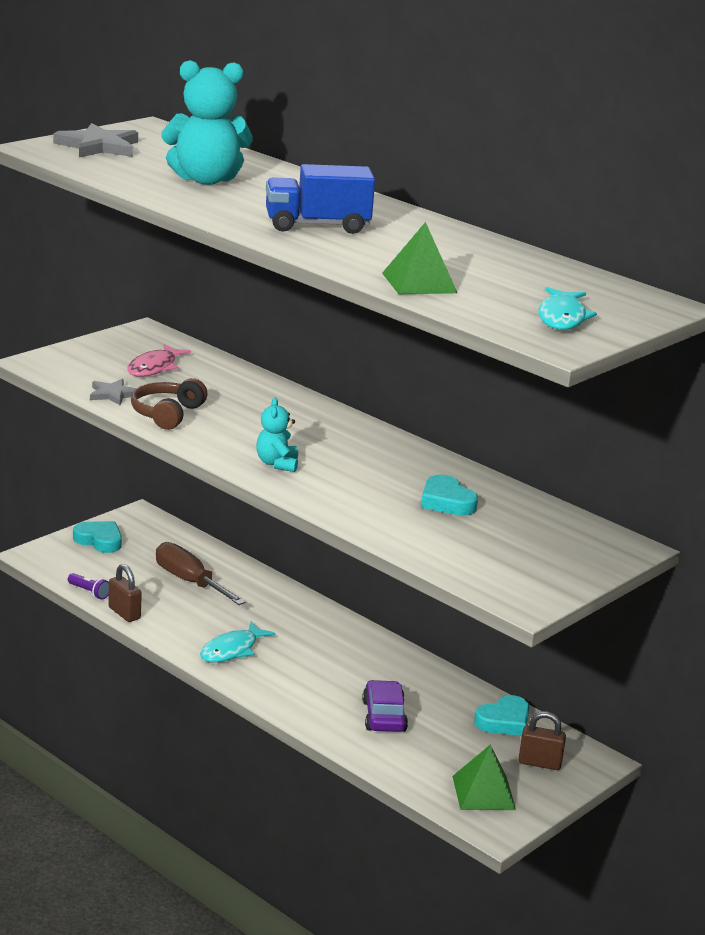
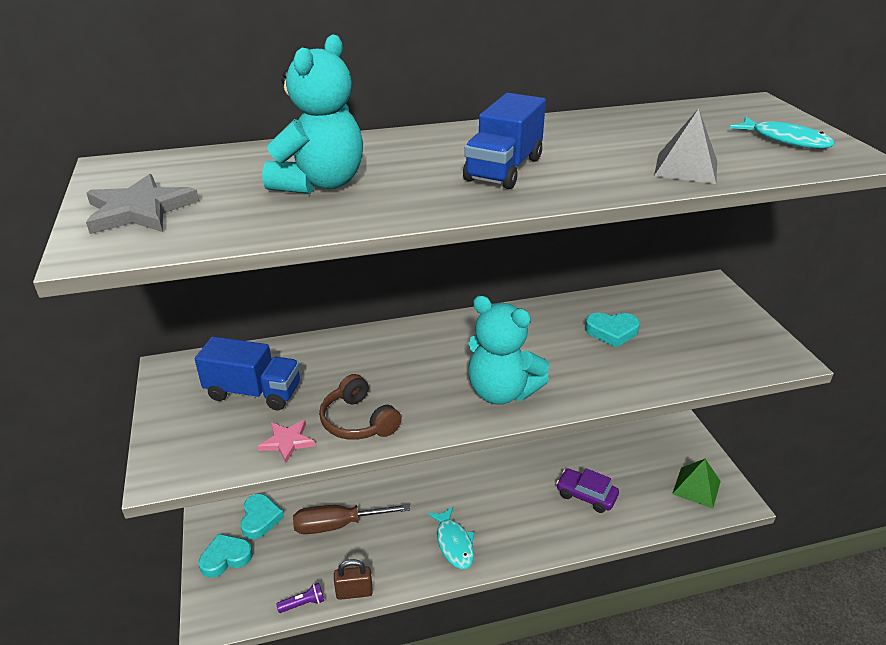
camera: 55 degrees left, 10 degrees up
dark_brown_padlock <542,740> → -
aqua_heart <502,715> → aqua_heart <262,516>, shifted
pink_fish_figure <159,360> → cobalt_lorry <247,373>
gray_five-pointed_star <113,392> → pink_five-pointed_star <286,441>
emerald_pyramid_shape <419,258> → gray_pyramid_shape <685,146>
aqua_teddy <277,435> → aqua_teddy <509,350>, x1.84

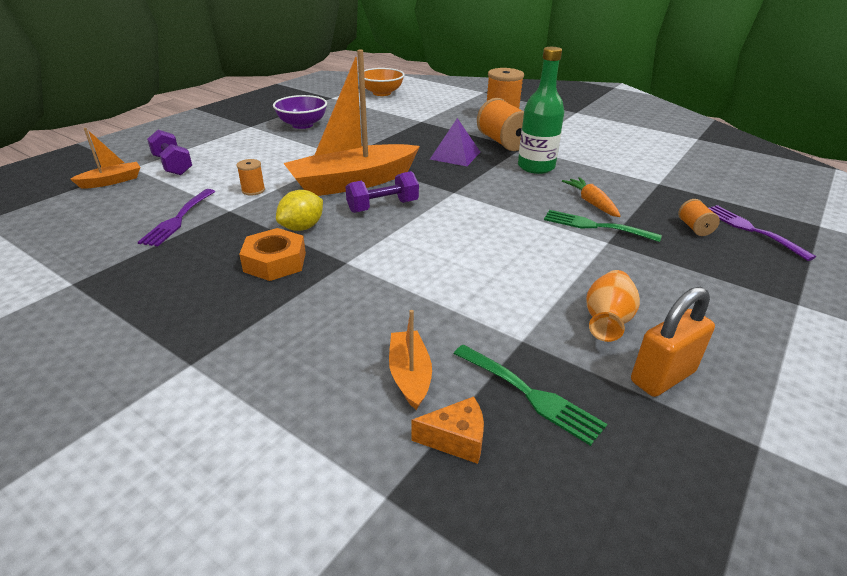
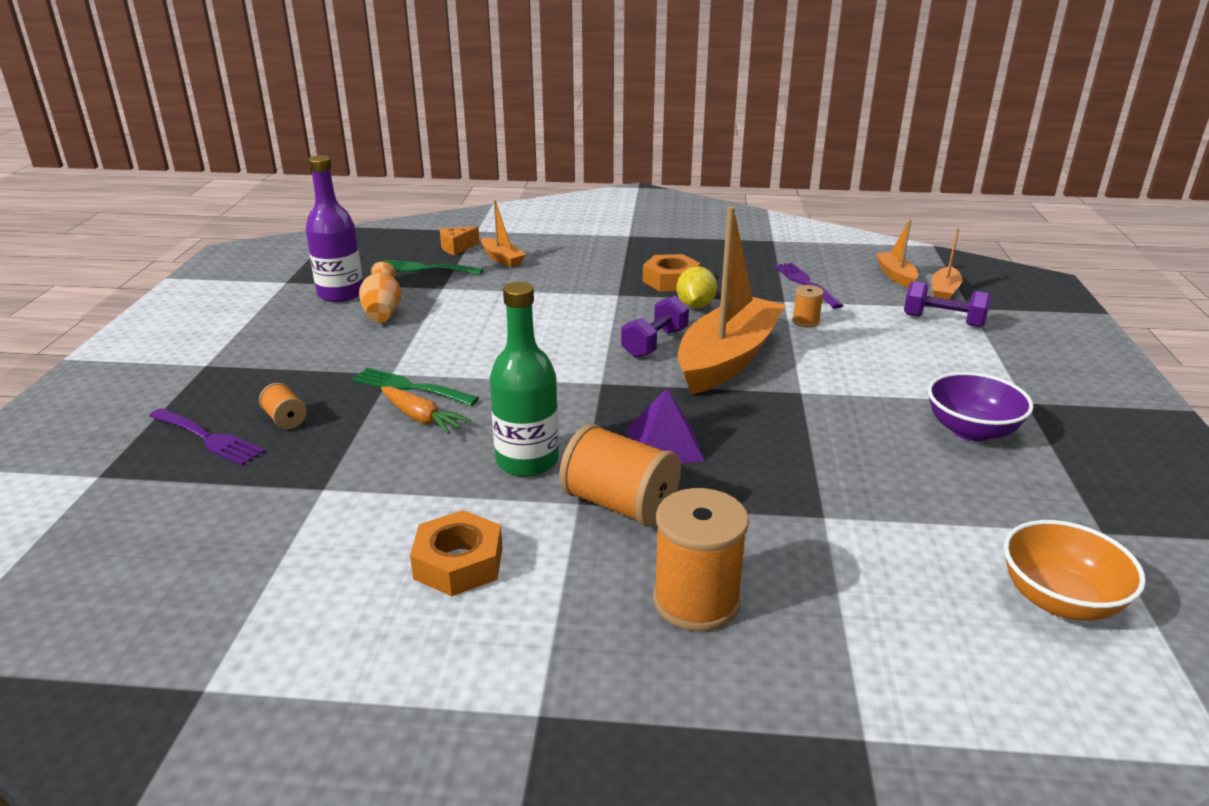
camera: 150 degrees right, 5 degrees down
- → orange_hex_nut <456,553>
- → orange_toy_boat <897,253>
orange_padlock <673,342> → royal_purple_flask <334,228>
emerald_fork <603,226> → emerald_fork <415,387>, 150 degrees counterclockwise

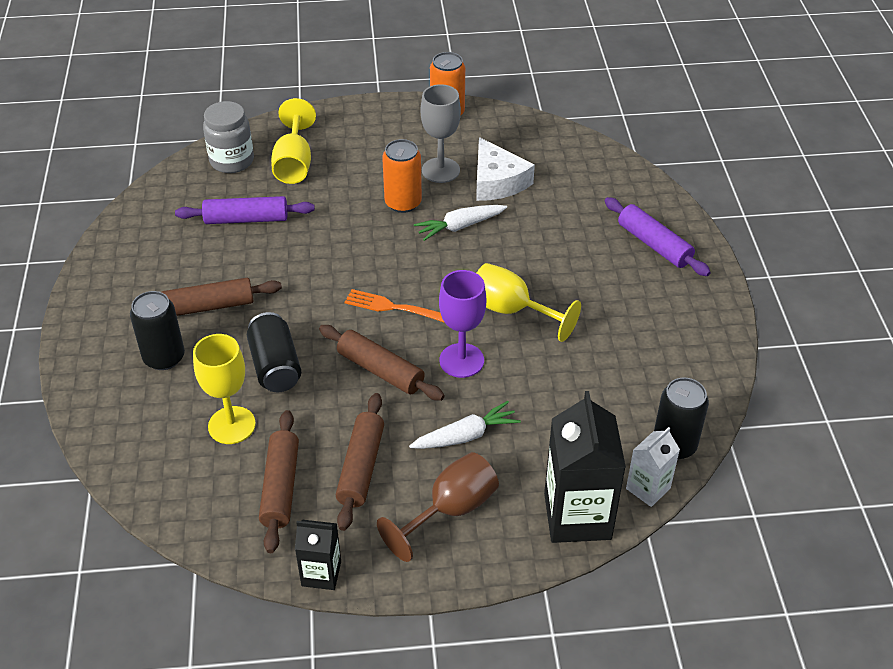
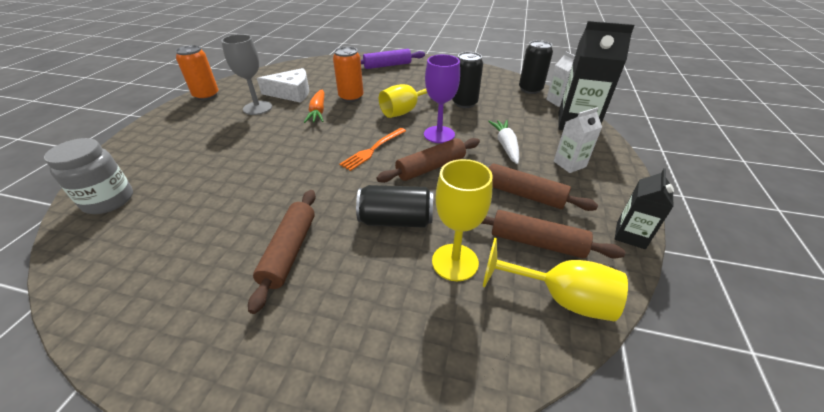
camera: 70 degrees left, 5 degrees down
royal_purple_pastry_roller <245,210> → -
ebony_tin <157,330> → ebony_tin <467,80>, shifted
yellow_goblet <293,141> → yellow_goblet <555,279>, shifted
orange_tin <402,176> → orange_tin <348,74>, shifted
dark_brown_goblet <438,507> → white_carton <578,140>
white_root_vegetable <460,223> → orange_root_vegetable <314,106>

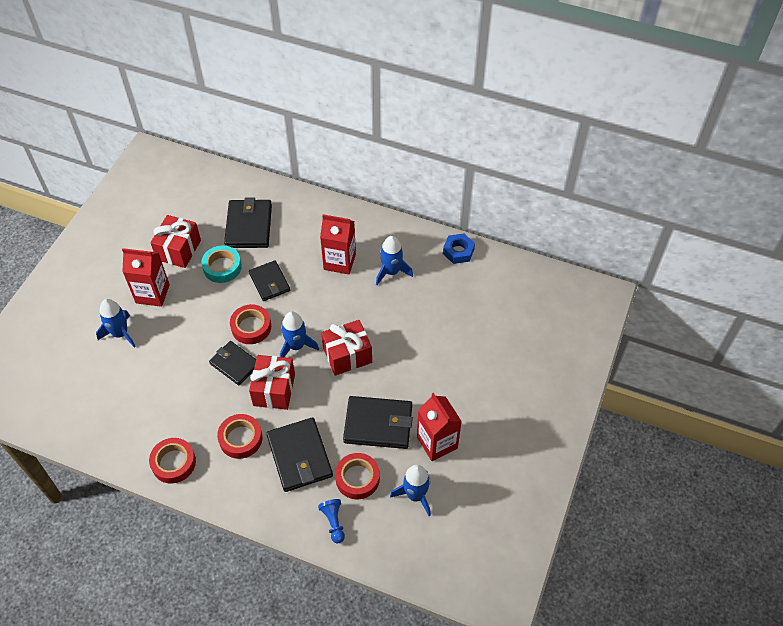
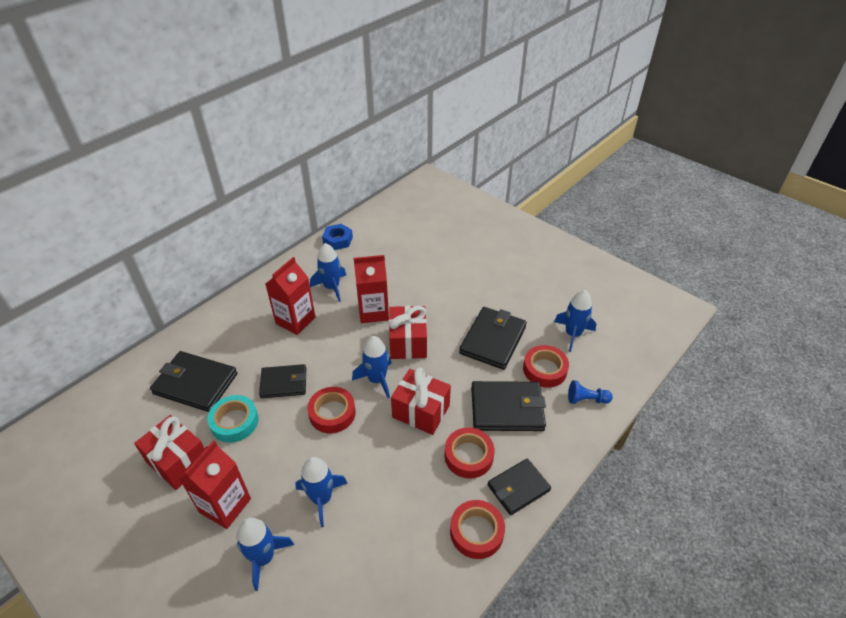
camera: 70 degrees left, 10 degrees down
- → cobalt_rocket <321,492>
ebony_card_wallet <232,363> → ebony_card_wallet <519,486>, shifted
scarlet_carton <439,427> → scarlet_carton <371,289>, shifted

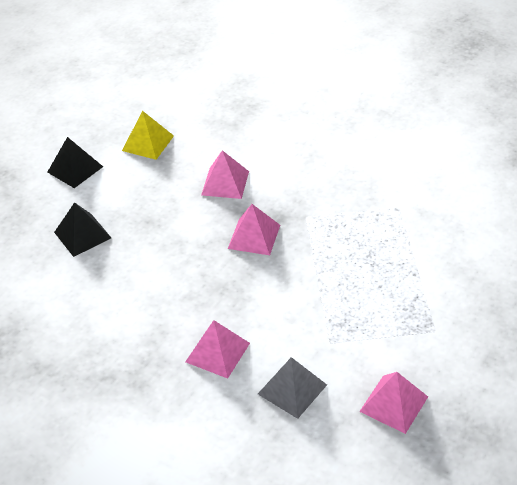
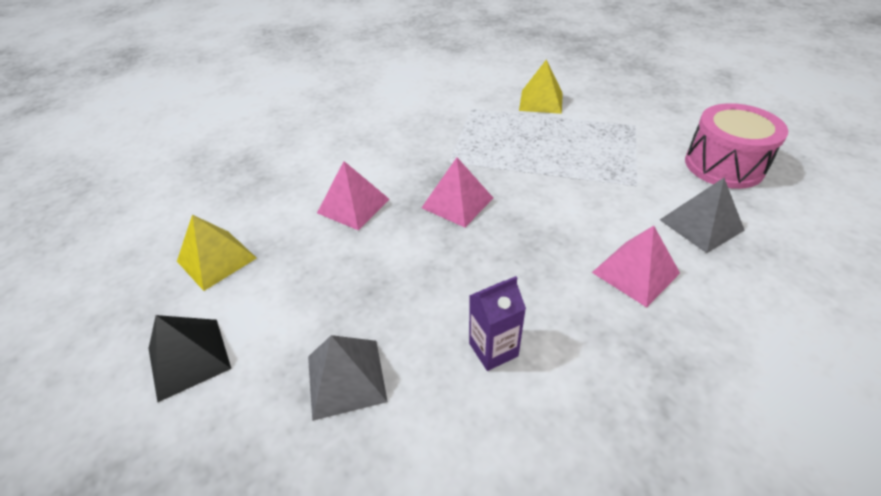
camera: 70 degrees left, 0 degrees up
- → royal_purple_carton <497,323>
- → yellow_pyramid_shape <541,86>
pink_pyramid_shape <393,403> → pink_toy_drum <736,146>
ebony_pyramid_shape <82,229> → gray_pyramid_shape <348,378>

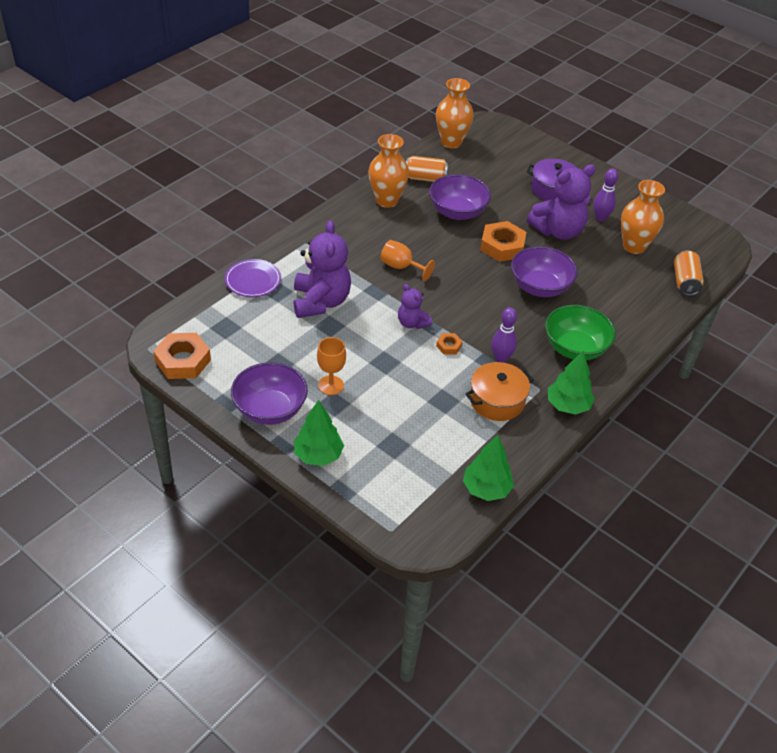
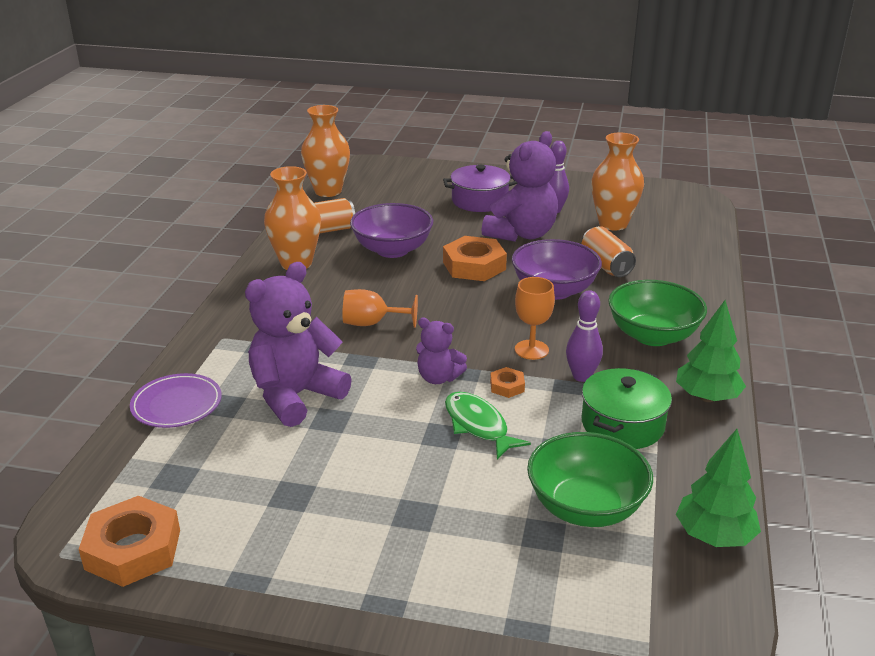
camera: 25 degrees left, 15 degrees down
royal_purple_deep_dish <269,393> → -
emerald_toy_tree <319,433> → -
- → emerald_fish_figure <488,425>
- → emerald_deep_dish <590,479>
orange_goblet <331,366> → orange_goblet <535,318>, shifted
orange_tin <689,273> → orange_tin <609,251>, shifted
orange_pot <499,391> → emerald_pot <627,408>
royal_purple_teddy <322,269> → royal_purple_teddy <298,344>, 105 degrees counterclockwise

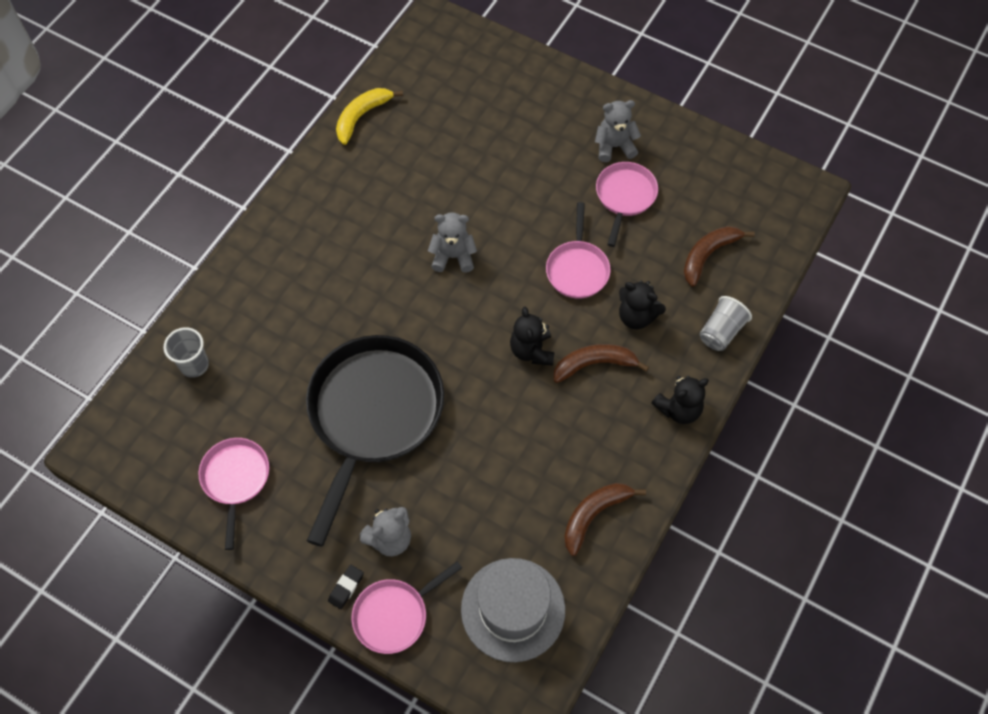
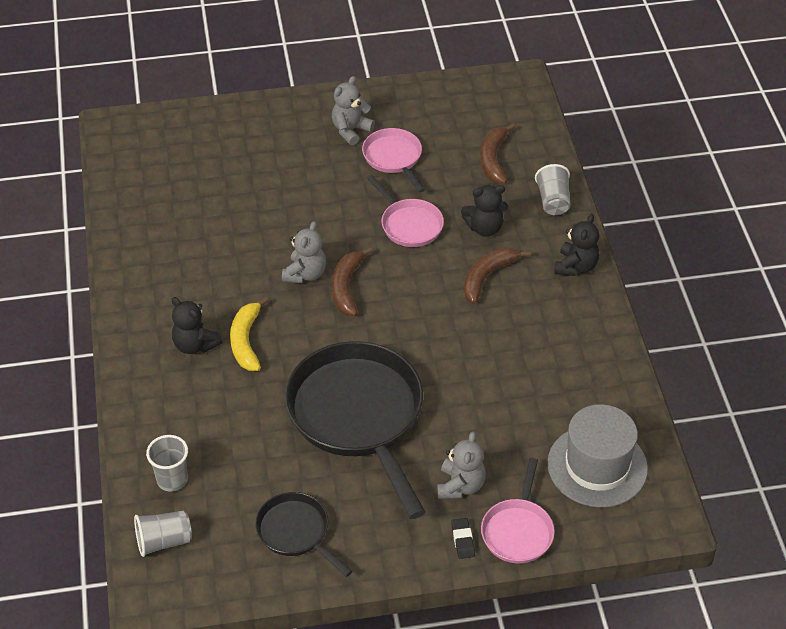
camera: 40 degrees left, 15 degrees down
- → gray_beaker <163,534>
yellow_toy_banana <369,116> → yellow_toy_banana <249,333>, shifted
ebony_teddy <532,336> → ebony_teddy <196,325>, shifted
dark_brown_toy_banana <605,519> → dark_brown_toy_banana <352,281>, shifted
pink_frying_pan <234,494> → ebony_frying_pan <303,534>
gray_teddy <452,242> → gray_teddy <304,252>, 150 degrees clockwise

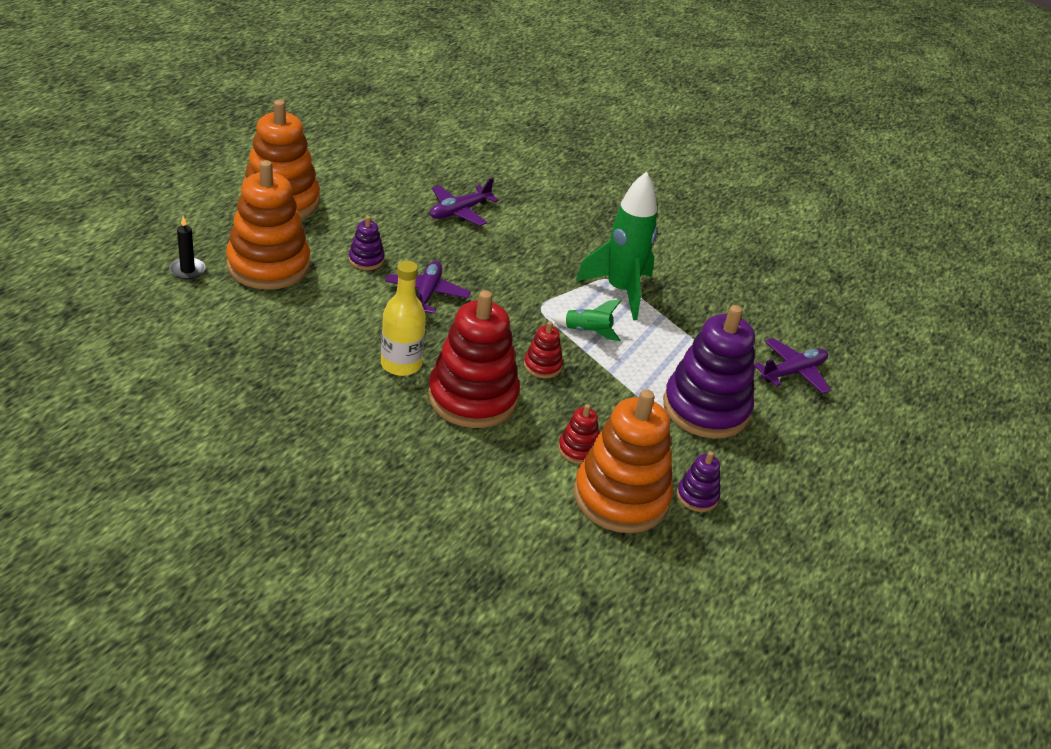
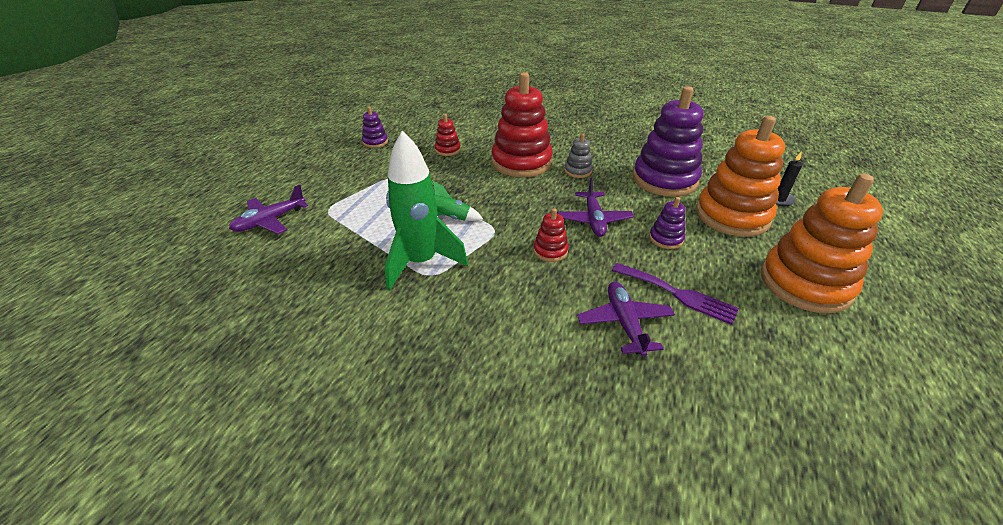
camera: 175 degrees right, 0 degrees up
orange_stacking_toy <623,461> → -
- → royal_purple_fork <675,294>
scarlet_stacking_toy <543,349> → scarlet_stacking_toy <551,235>, shifted
royal_purple_stacking_toy <709,372> → royal_purple_stacking_toy <668,141>, shifted
yellow_flask <403,318> → gray_stacking_toy <578,155>
royal_purple_toy_plane <464,202> → royal_purple_toy_plane <626,319>, 45 degrees counterclockwise

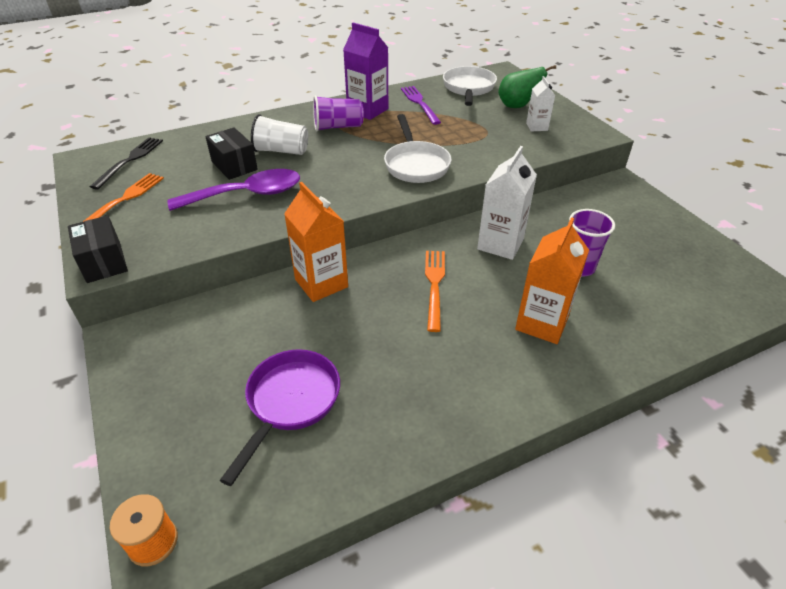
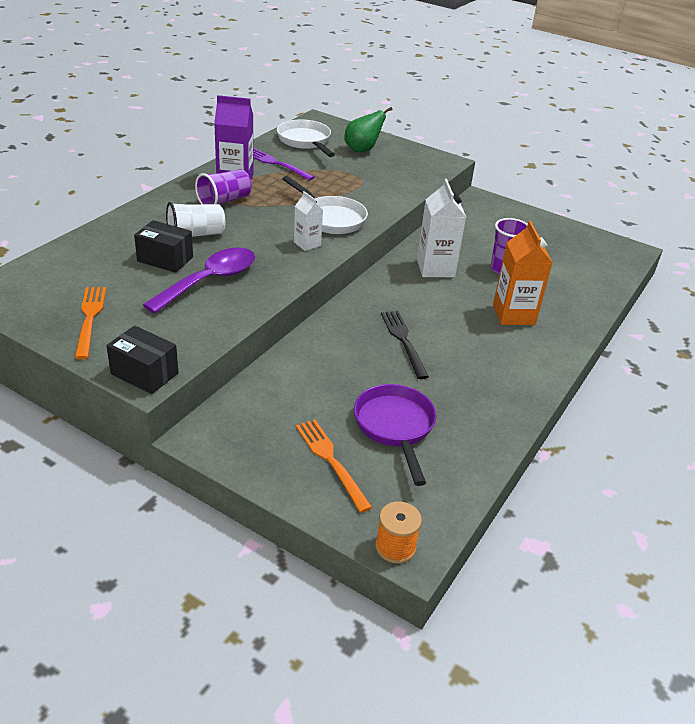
camera: 35 degrees left, 5 degrees down
orange_carton <316,242> → -
ebony_fork <126,163> → ebony_fork <405,345>, shifted
orange_fork <435,291> → orange_fork <334,466>, shifted
white_carton <540,104> → white_carton <308,221>, shifted

